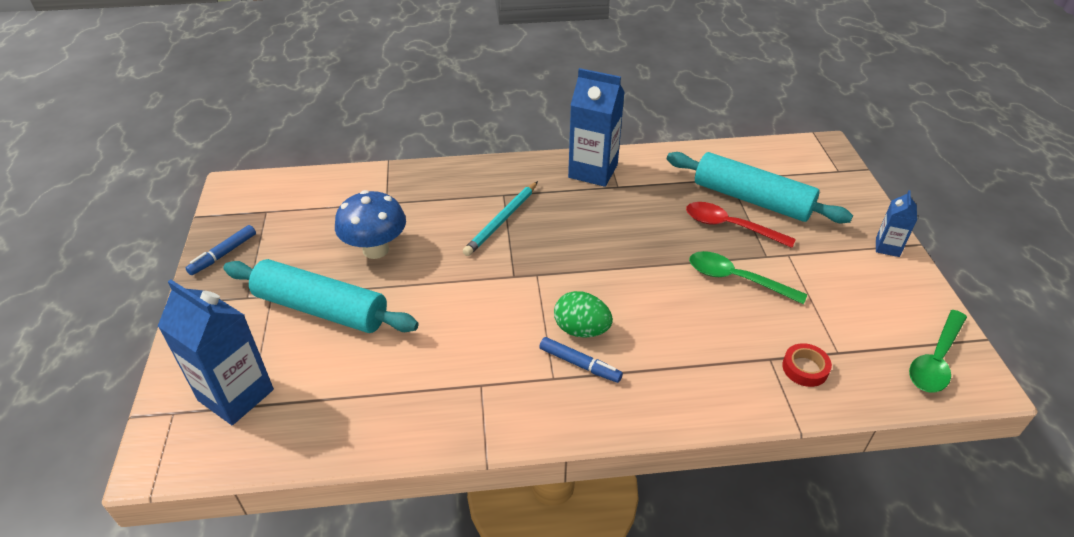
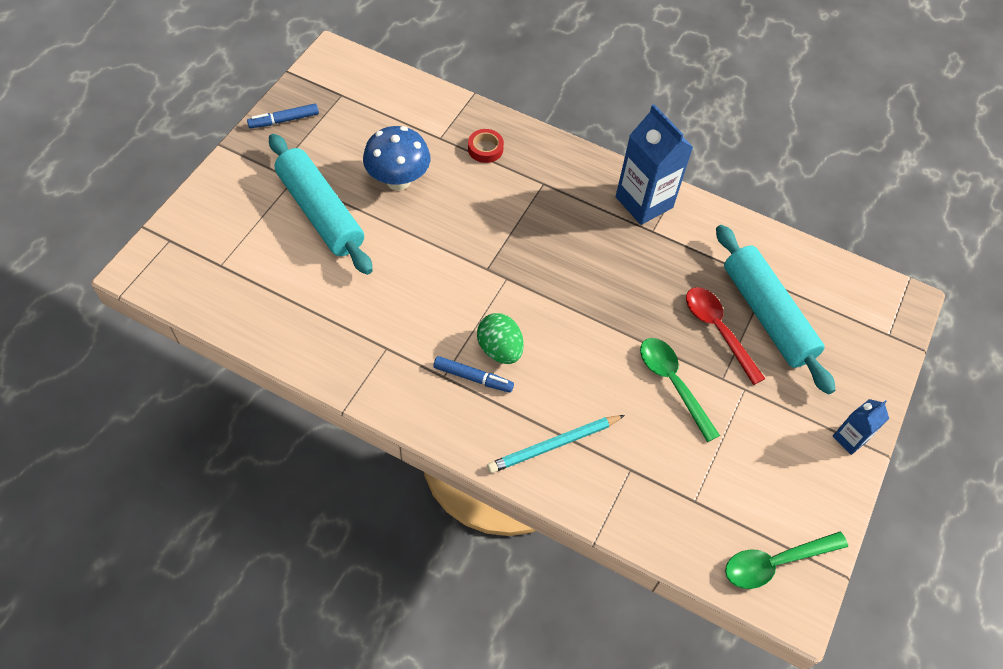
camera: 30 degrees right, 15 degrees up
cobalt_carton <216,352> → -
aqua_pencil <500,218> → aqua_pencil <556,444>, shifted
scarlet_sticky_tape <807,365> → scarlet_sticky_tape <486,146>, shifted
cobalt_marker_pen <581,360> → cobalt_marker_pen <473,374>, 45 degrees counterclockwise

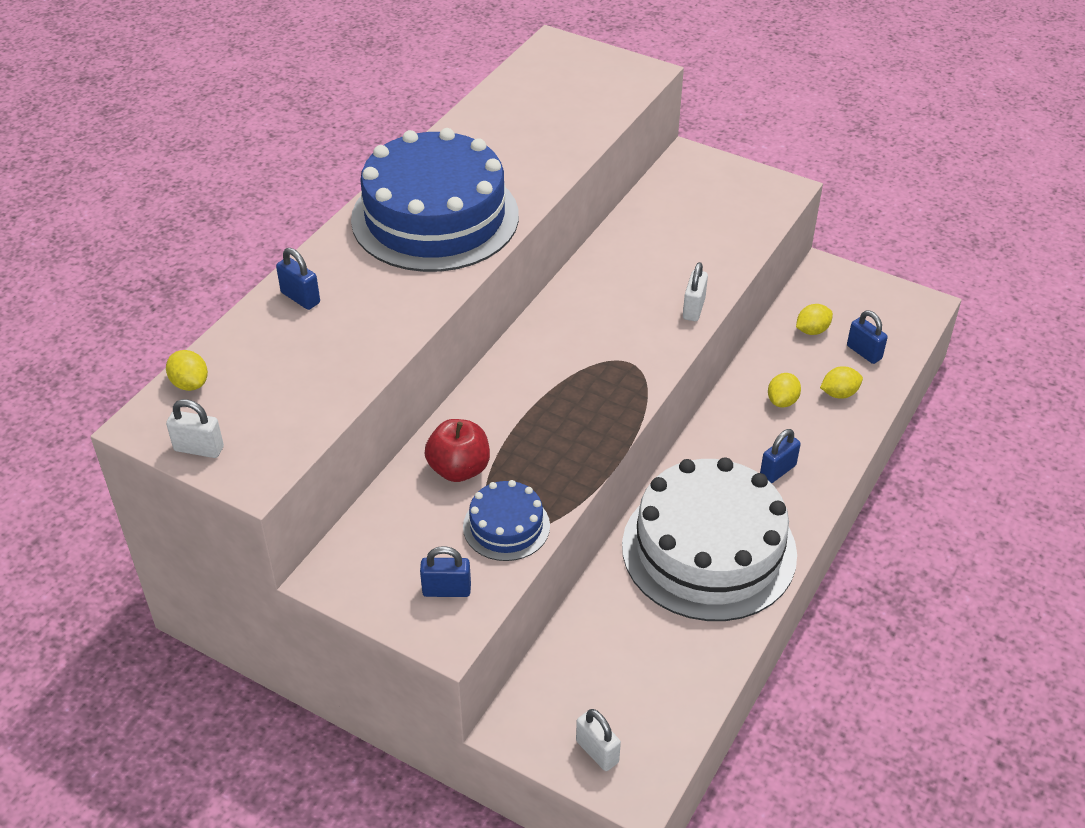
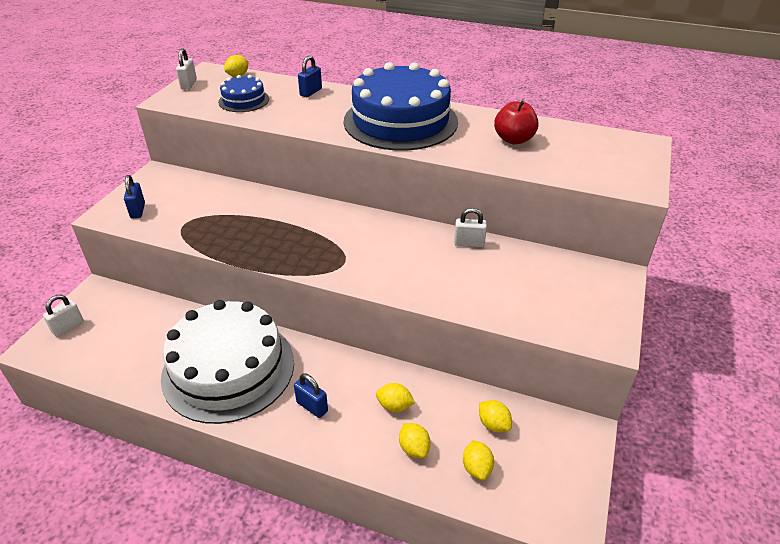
camera: 80 degrees right, 5 degrees down
scarlet_apple_fruit <457,450> → scarlet_apple_fruit <516,122>, shifted
cobalt_layer_cake <506,520> → cobalt_layer_cake <243,93>, shifted
white_padlock <695,291> → white_padlock <470,227>, shifted
cobalt_padlock <867,337> → yellow_toy_lemon <478,460>

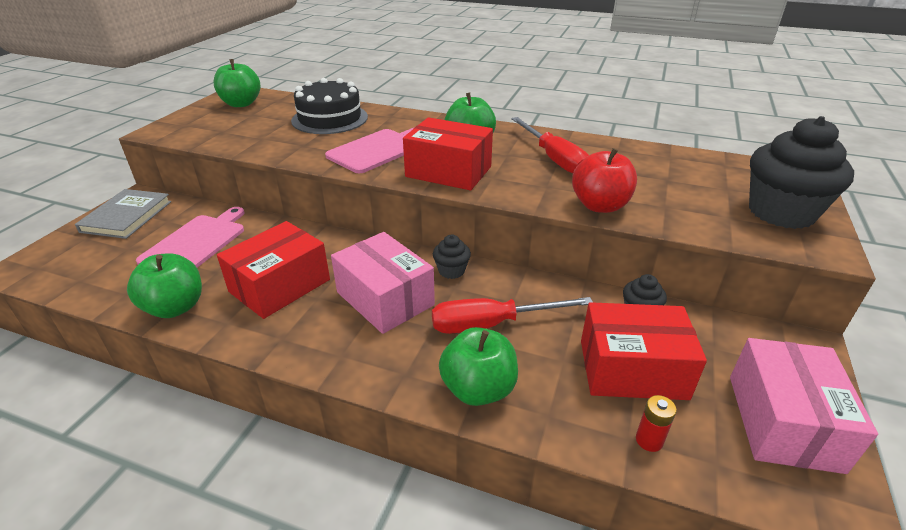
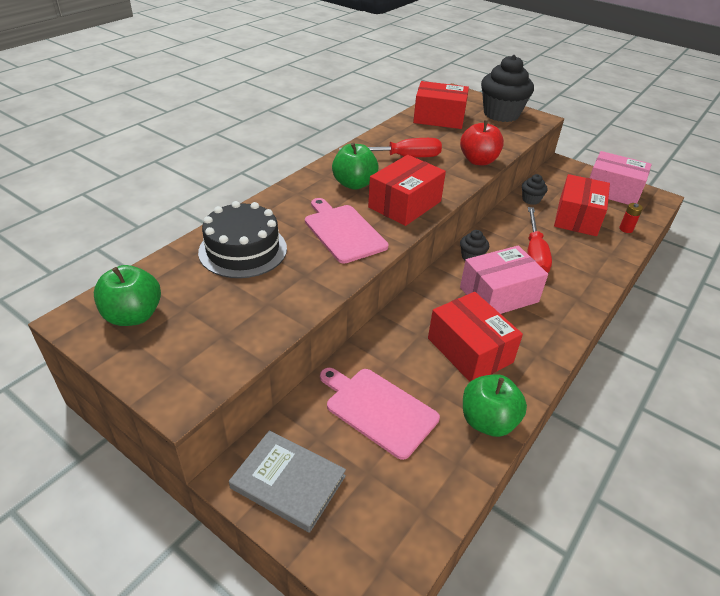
camera: 75 degrees left, 5 degrees up
emerald_apple_fruit <478,366> → -
- → scarlet_box <441,105>

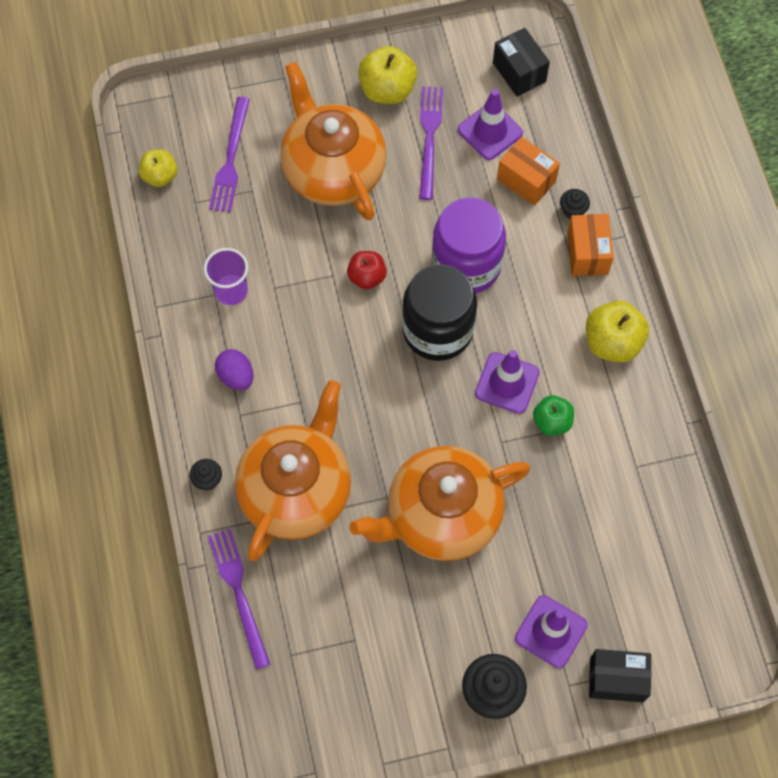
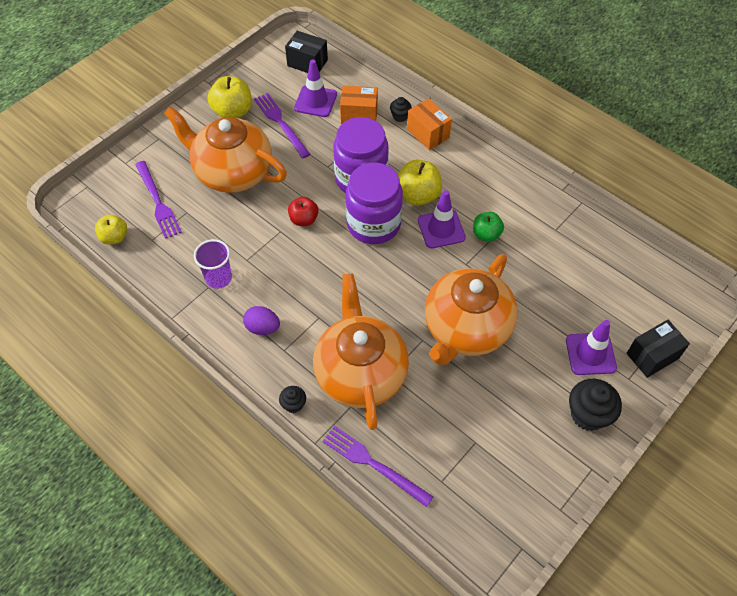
camera: 35 degrees left, 10 degrees down
yellow_apple_fruit <617,331> → yellow_apple_fruit <419,183>, shifted
ebony_jar <439,312> → royal_purple_jar <374,203>

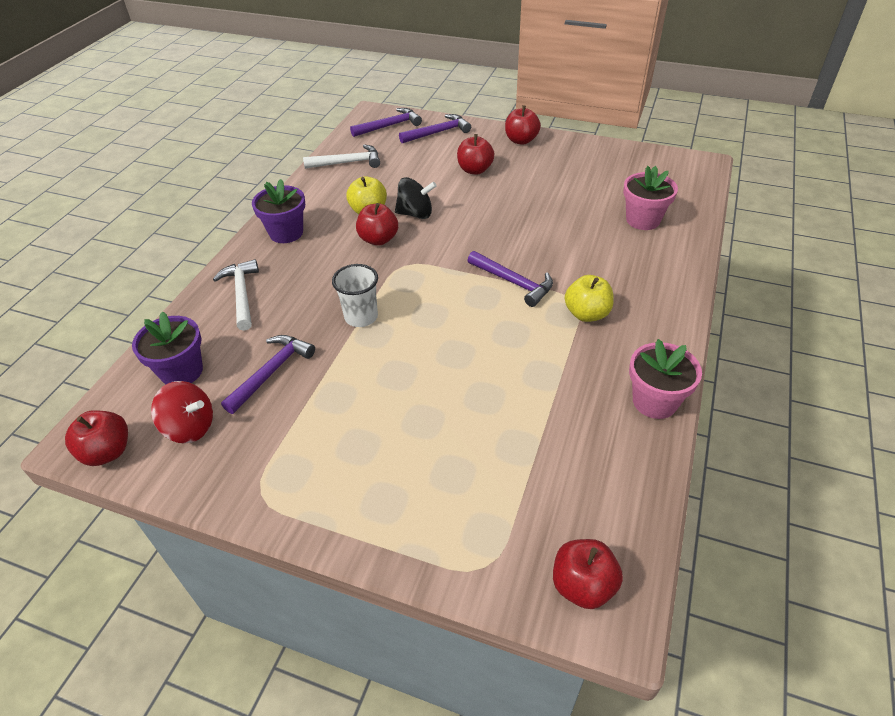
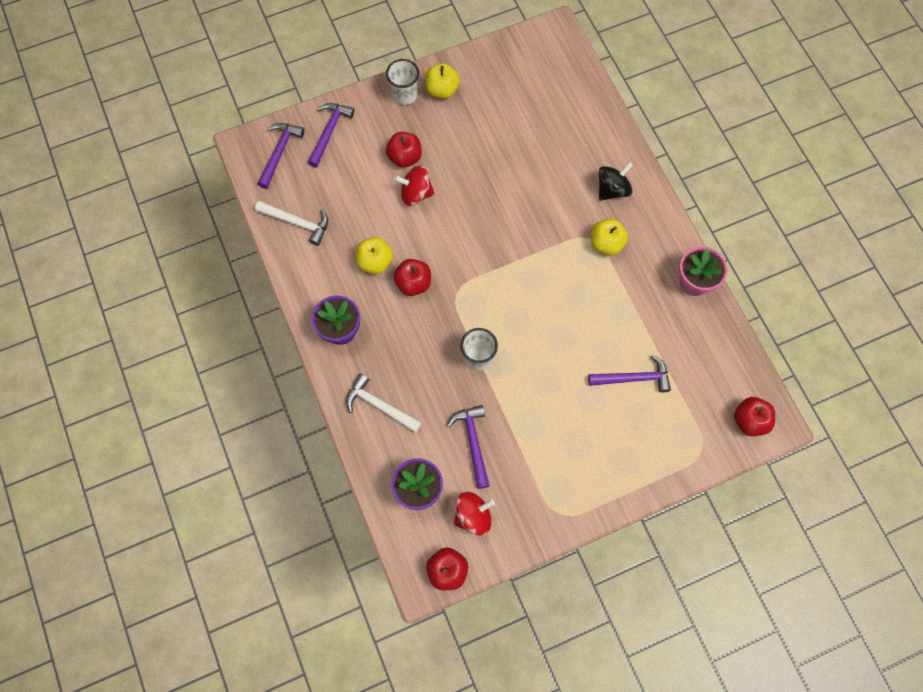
camera: 45 degrees left, 25 degrees up
pink_plant_pot <650,198> → -
- → scarlet_toy_top <414,186>
- → yellow_apple_fruit <442,81>
ebony_toy_top <416,198> → ebony_toy_top <616,181>, shifted
royal_purple_hammer <510,279> → royal_purple_hammer <629,373>, shifted
scarlet_apple_fruit <523,125> → white_beaker <402,82>
white_hammer <341,157> → white_hammer <291,223>, 75 degrees clockwise

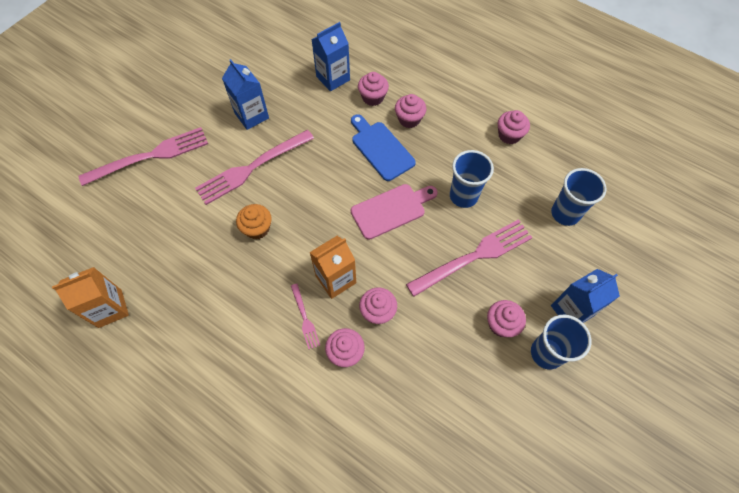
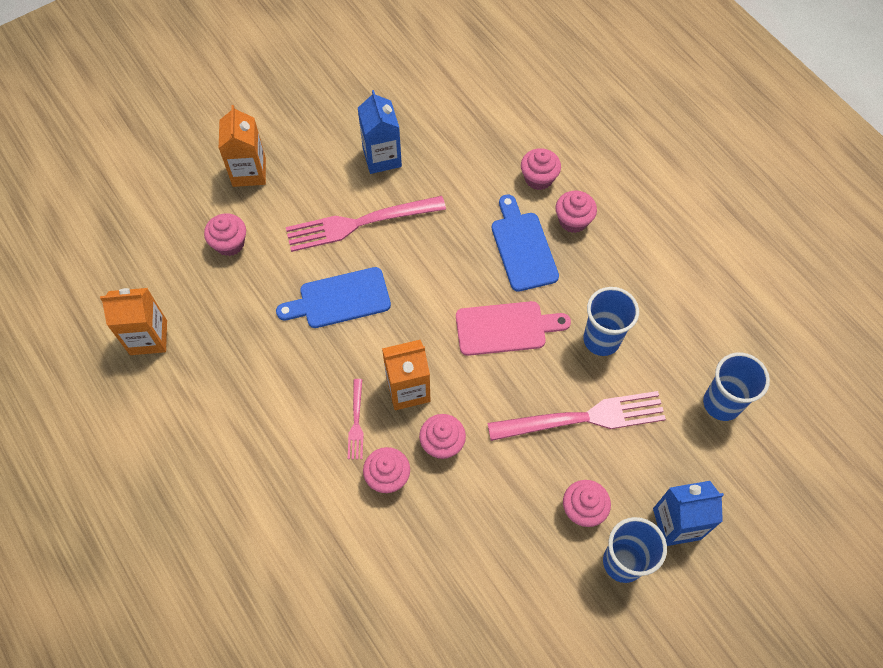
camera: 20 degrees right, 0 degrees up
cobalt_carton <330,56> → -
pink_fairy_cake <514,127> → pink_fairy_cake <225,235>, shifted
pink_fork <143,156> → orange_carton <242,146>
orange_fairy_cake <254,221> → cobalt_cutting_board <333,297>

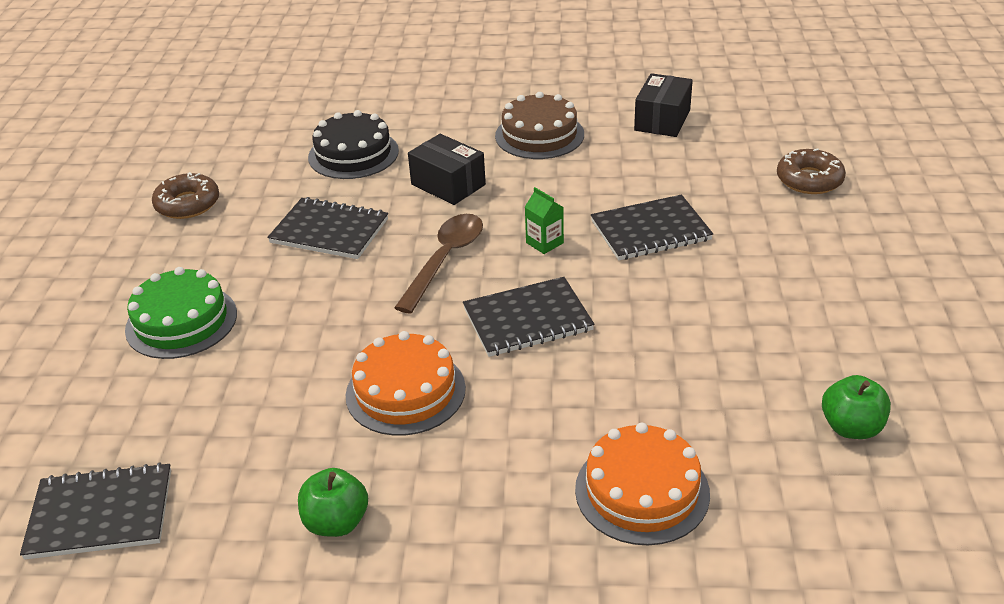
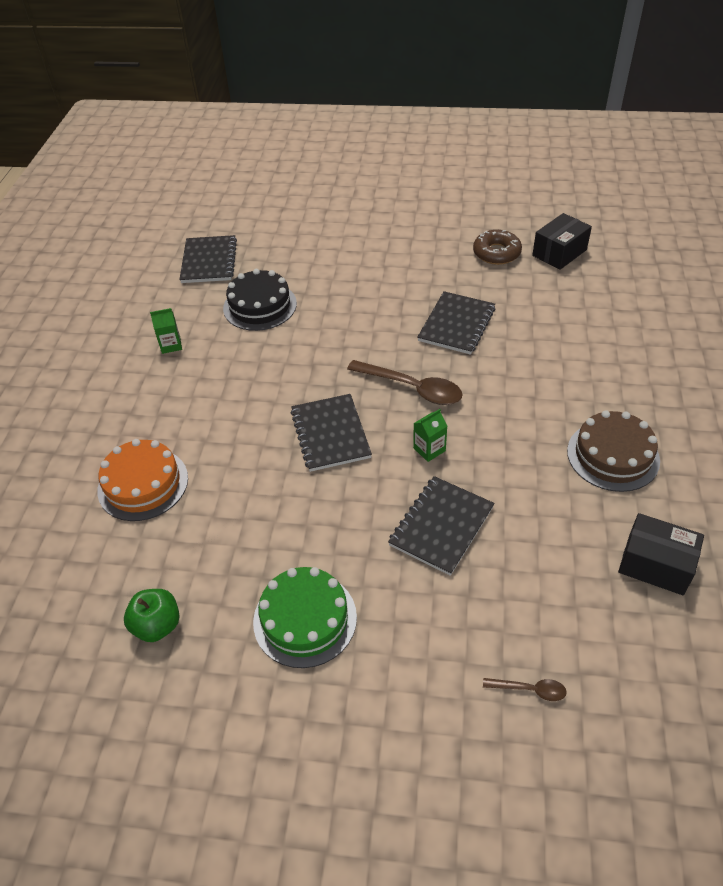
camera: 95 degrees right, 10 degrees up
orange_layer_cake <406,383> → -
emerald_layer_cake <181,313> → emerald_layer_cake <305,617>, shifted
ebony_layer_cake <353,144> → ebony_layer_cake <260,300>, shifted
ebony_box <447,169> → ebony_box <562,241>, shifted
emerald_apple_fruit <333,502> → emerald_carton <166,331>
dark_brown_doughnut <811,171> → dark_brown_tablespoon <525,689>
ebony_notebook <652,227> → ebony_notebook <441,526>, 45 degrees clockwise

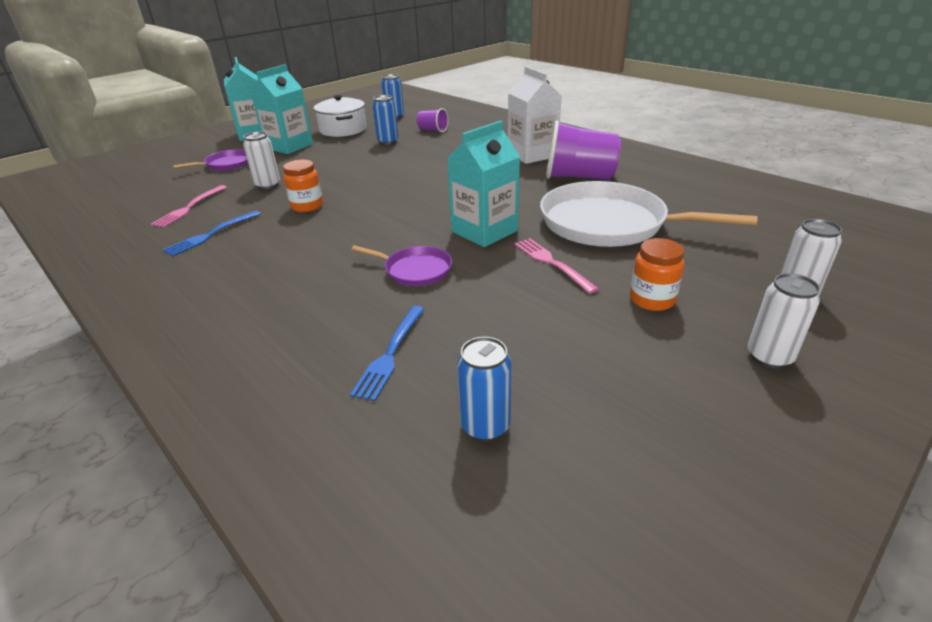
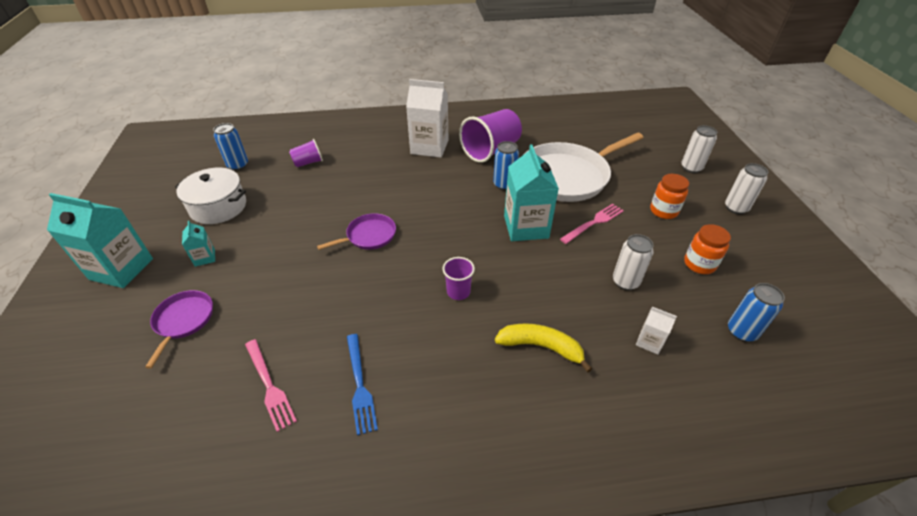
camera: 55 degrees left, 10 degrees up
- → royal_purple_beaker <459,278>
- → yellow_toy_banana <543,347>
white_tin <261,161> → white_tin <633,262>, shifted
orange_jar <303,186> → orange_jar <707,249>, shifted
royal_purple_frying_pan <401,266> → royal_purple_frying_pan <356,231>, shifted
cobalt_tin <385,120> → cobalt_tin <506,165>, shifted
cobalt_fork <387,353> → white_carton <656,331>
pink_fork <556,266> → pink_fork <592,224>, 135 degrees clockwise
aqua_carton <282,109> → aqua_carton <198,244>, x0.47

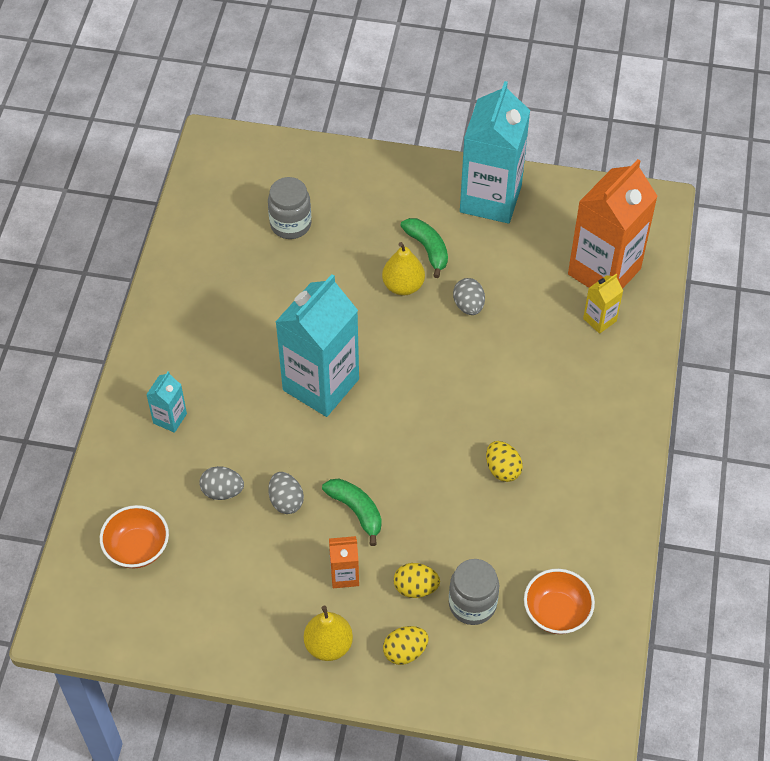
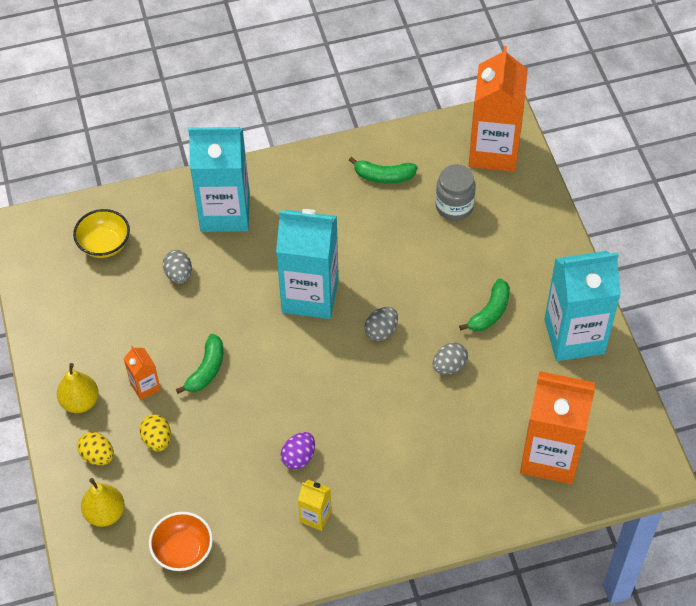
camera: 65 degrees right, 0 degrees up
gray_jar <474,592> → -
- → emerald_toy_banana <383,170>
- → orange_carton <498,109>
gray_toy_egg <286,493> → gray_toy_egg <381,324>, shifted
yellow_pear_fruit <403,269> → yellow_pear_fruit <103,502>, shifted
yellow_carton <603,304> → yellow_carton <315,505>, shifted
orange_deep_dish <134,536> → yellow_deep_dish <101,233>
yellow_toy_egg <504,461> → royal_purple_toy_egg <298,450>
aqua_carton <166,402> → aqua_carton <219,179>, x2.25

